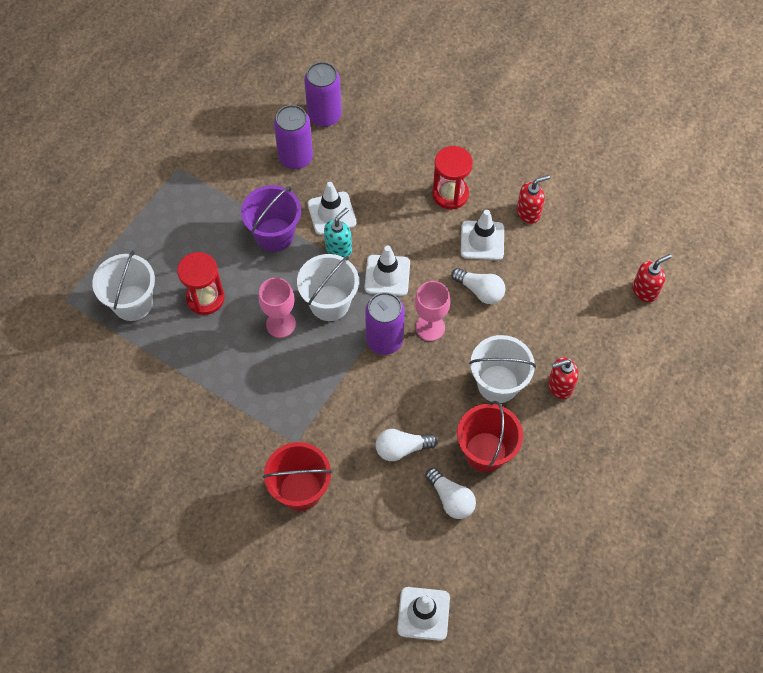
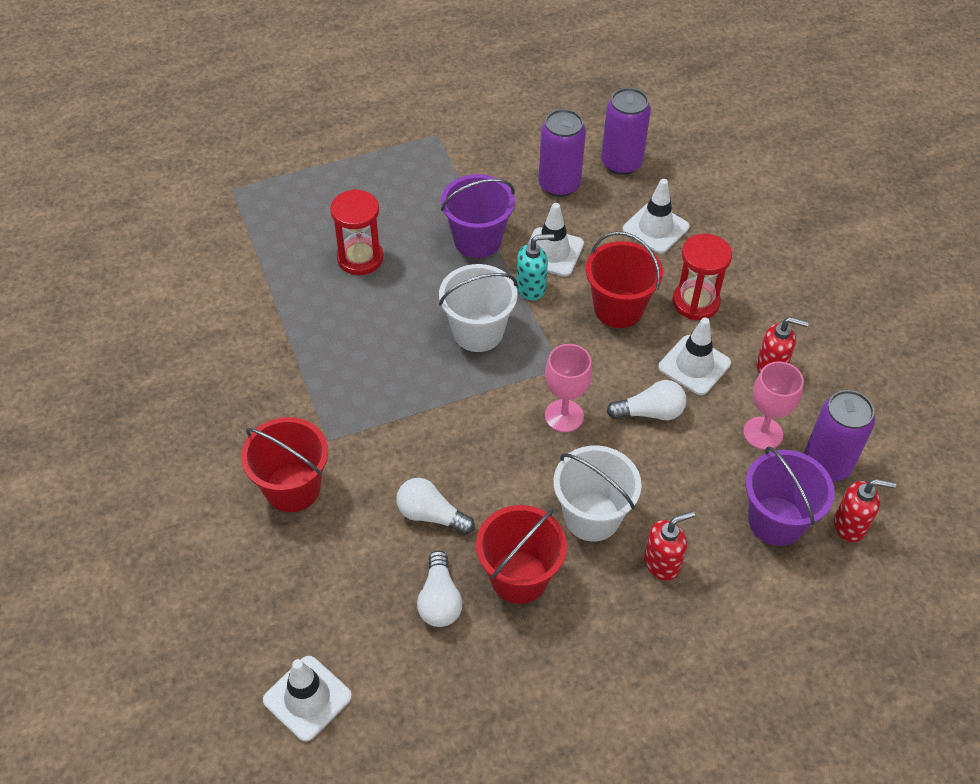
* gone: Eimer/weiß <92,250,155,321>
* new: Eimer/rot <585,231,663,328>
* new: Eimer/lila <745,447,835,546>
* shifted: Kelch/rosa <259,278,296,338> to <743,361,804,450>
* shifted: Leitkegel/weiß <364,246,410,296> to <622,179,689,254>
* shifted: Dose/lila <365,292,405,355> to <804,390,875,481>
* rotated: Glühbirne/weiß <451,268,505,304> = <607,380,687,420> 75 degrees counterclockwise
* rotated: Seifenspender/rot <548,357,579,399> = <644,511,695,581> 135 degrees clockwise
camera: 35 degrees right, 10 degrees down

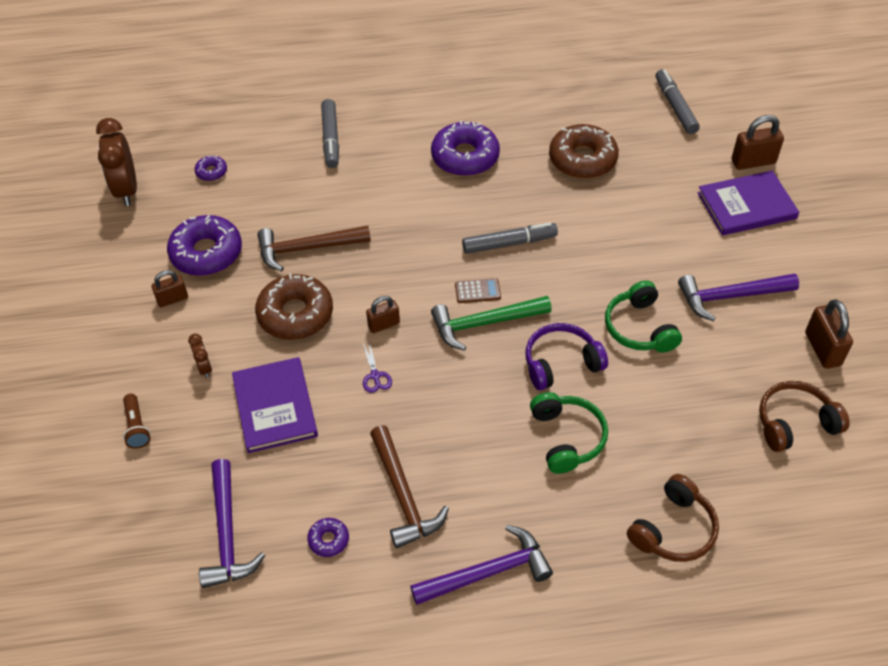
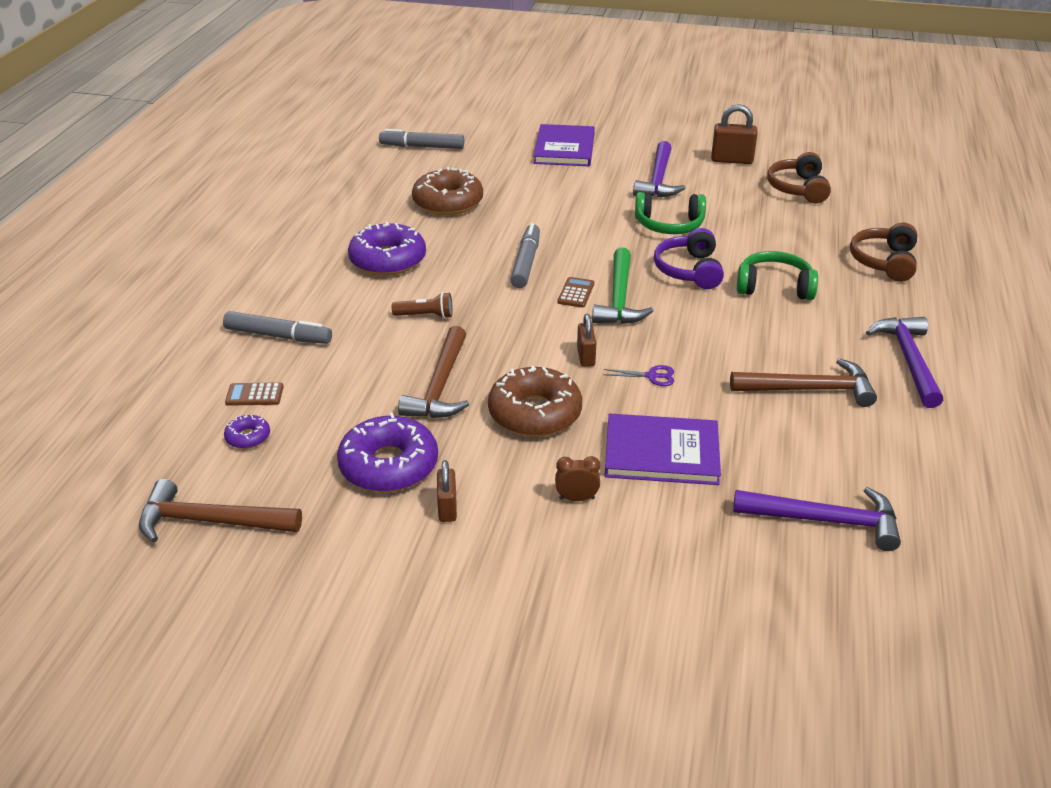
* gone: Donut/lila <307,518,349,557>
* gone: Vorhängeschloss/braun <732,115,784,170>
* new: Taschenrechner/braun <225,382,284,406>
* shifted: Taschenlampe/braun <123,394,151,449> to <392,292,453,319>
* swapped: Wecker/braun <96,118,137,206> to Hammer/braun <139,479,302,543>
* rotated: Kopfhörer/braun <627,474,719,562> = <850,223,917,282> 135 degrees counterclockwise
camera: 70 degrees left, 15 degrees down

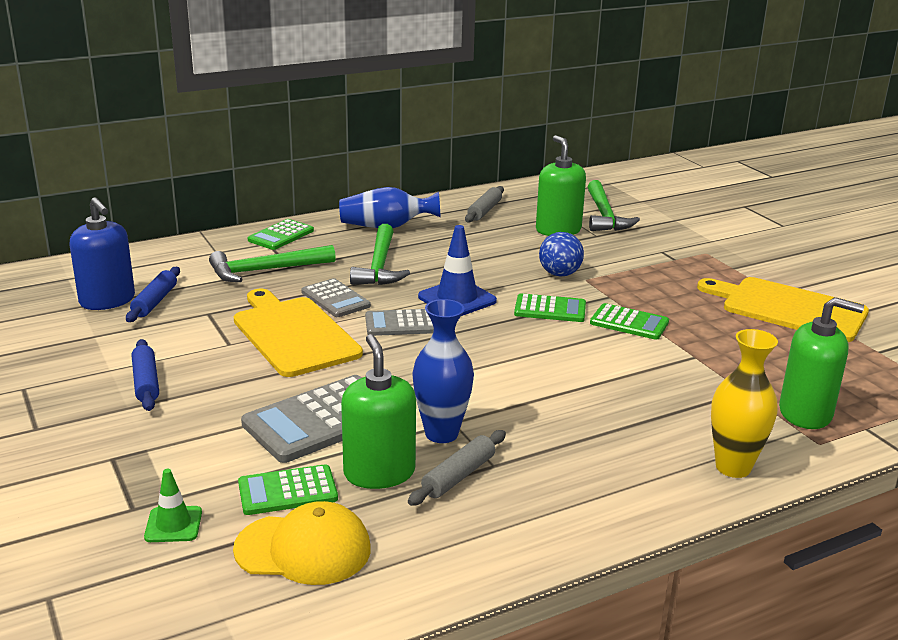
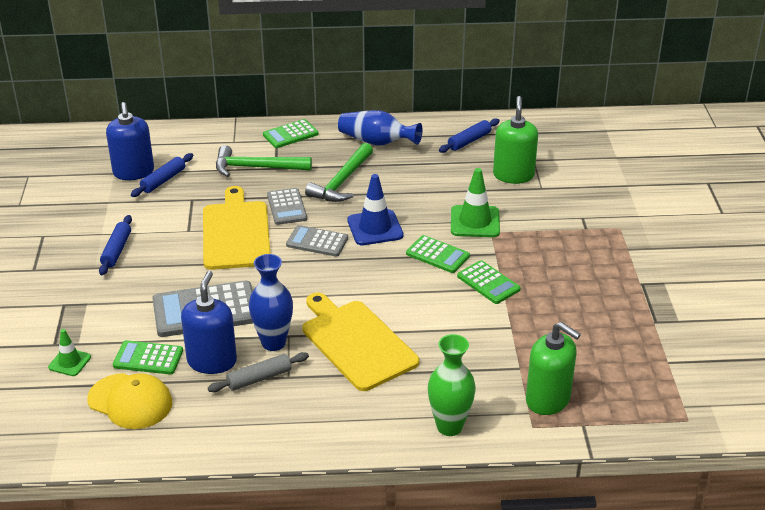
* gone: Hammer/grün <588,180,640,231>
* shifted: Schneidebrett/gelb <697,277,869,342> to <302,293,419,391>
* swapped: Ball/blau <539,232,584,276> to Leitkegel/grün <451,168,500,237>
* repainted: Seifenspender/grün <341,334,416,489> to Seifenspender/blau <181,271,237,374>
* repainted: Nudelholz/grau <465,186,504,223> to Nudelholz/blau <439,118,500,153>
* repainted: Vase/gelb <711,329,778,478> to Vase/grün <428,334,476,436>
camera: 25 degrees right, 10 degrees up

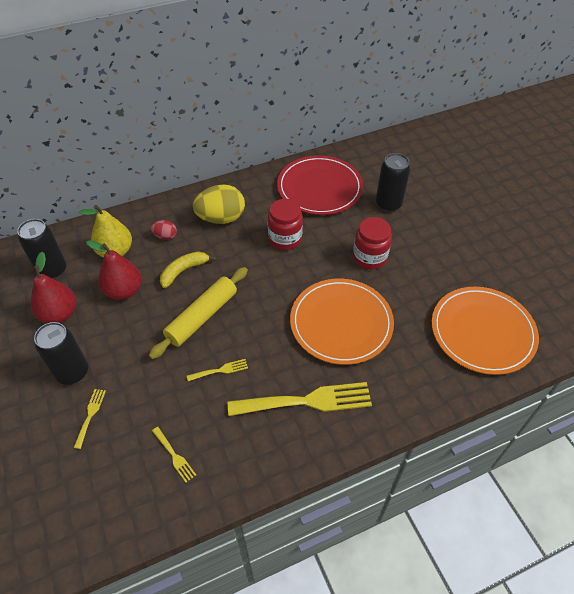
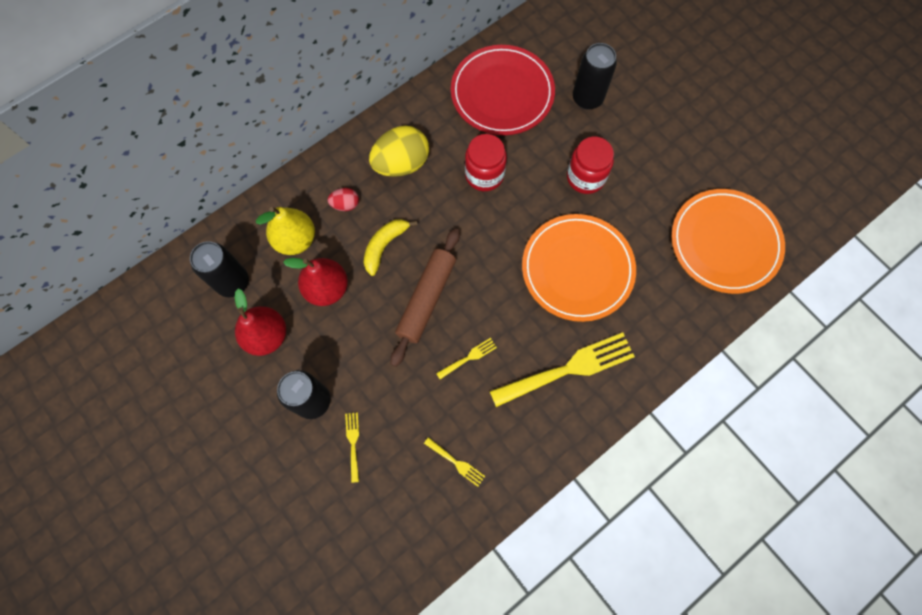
* repainted: Nudelholz/gelb <149,267,248,359> to Nudelholz/braun <390,228,460,367>
camera: 15 degrees left, 20 degrees up

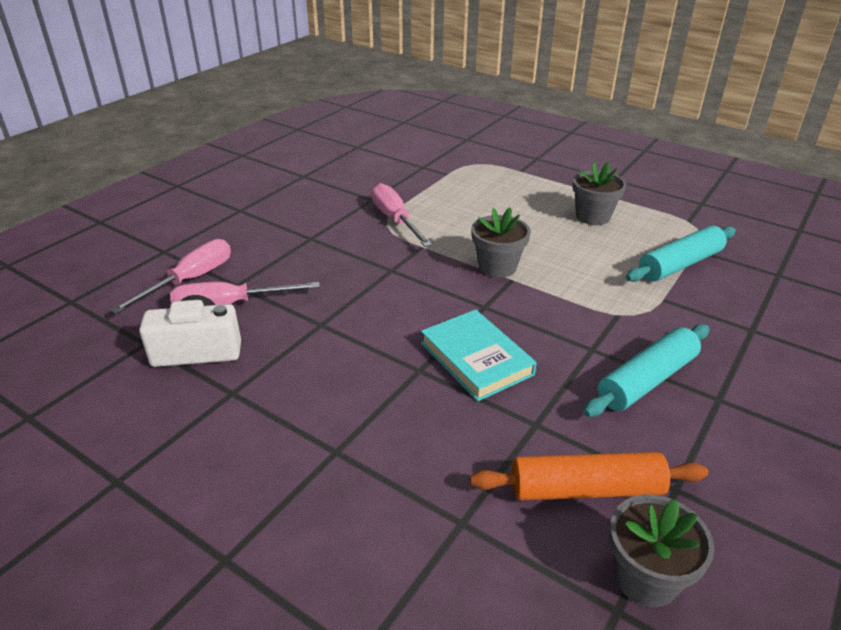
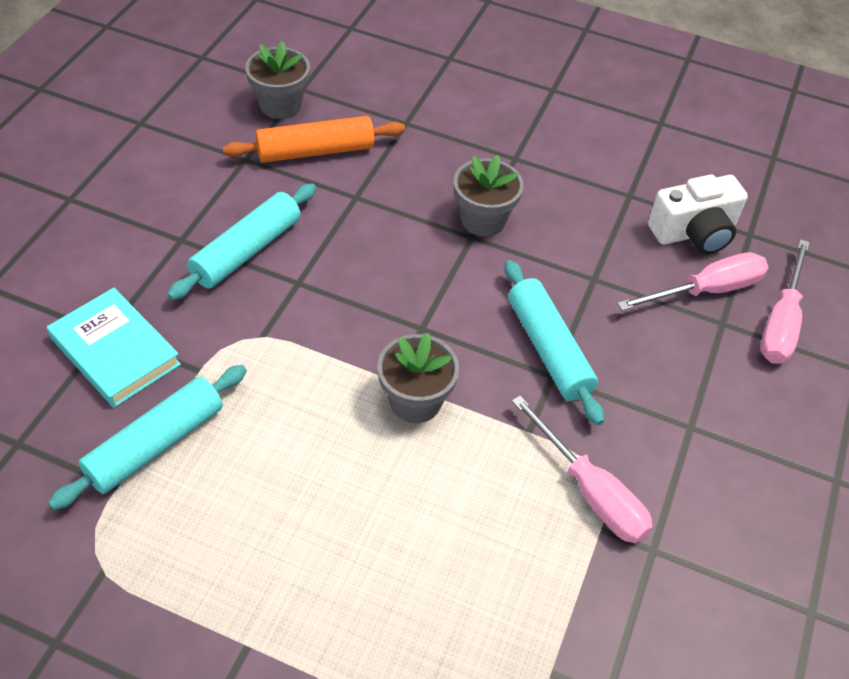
* new: Nudelholz/türkis <505,260,604,425>
* shifted: Buch/türkis <421,310,537,401> to <47,288,181,408>
* shifted: Blumentopf/grau <572,162,626,225> to <454,155,524,236>
camera: 165 degrees right, 15 degrees up

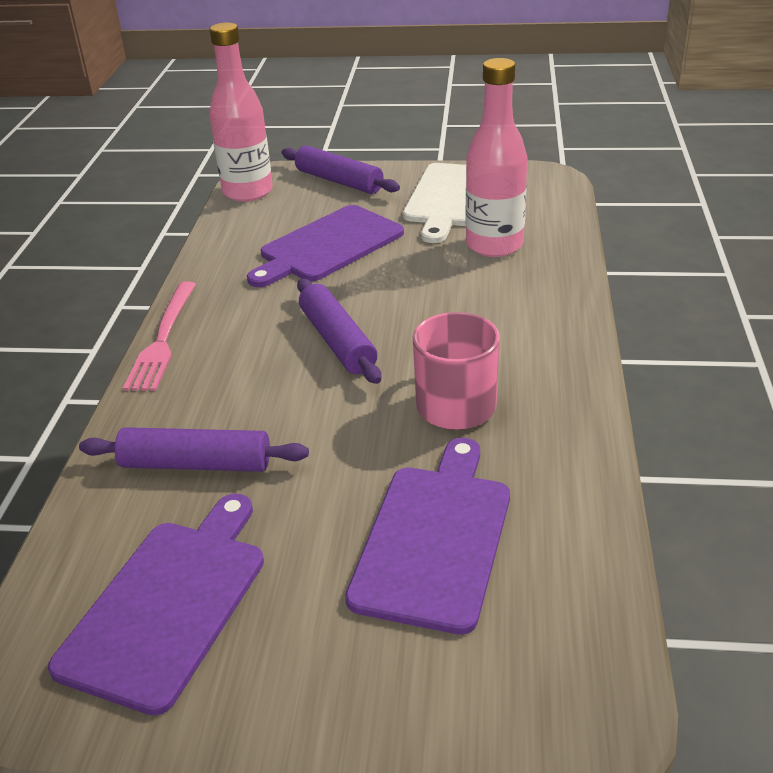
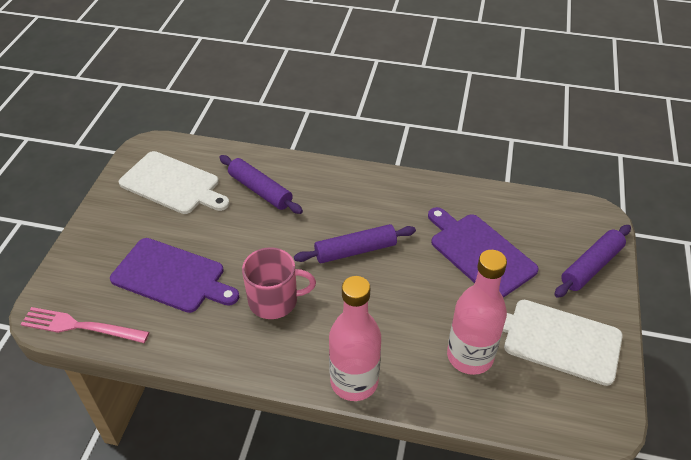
* shifted: Gabel/rosa <123,281,196,391> to <21,307,149,343>
* shifted: Flasche/rosa <209,23,273,202> to <329,276,381,401>
* repainted: Schneidebrett/lila <48,494,264,716> to Schneidebrett/weiß <119,151,230,214>
* rotated: Nudelholz/lila <79,427,309,472> = <219,155,303,214> 60 degrees counterclockwise
camera: 95 degrees right, 10 degrees up

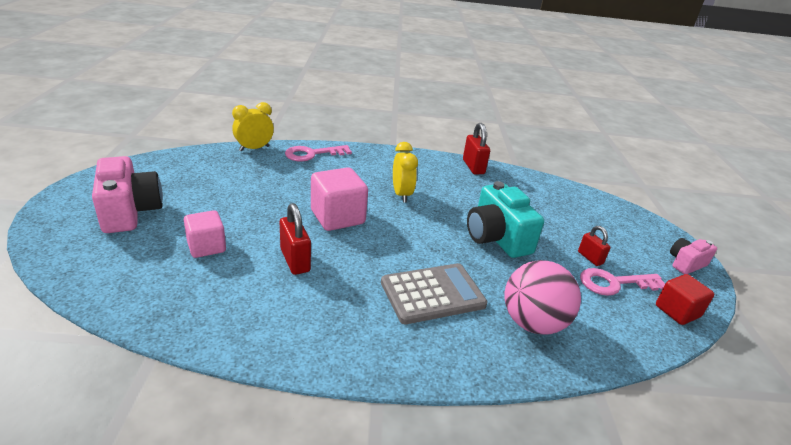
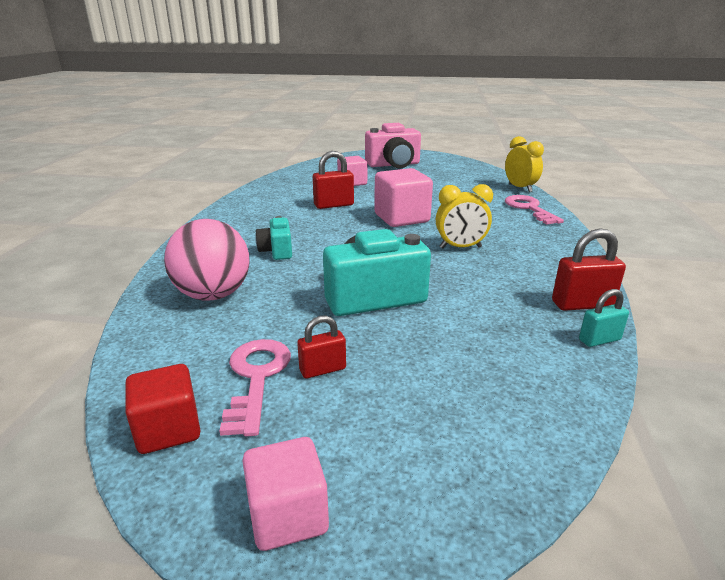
* new: Vorhängeschloss/türkis <579,289,629,347>
* swapped: Taschenrechner/grau <381,263,488,324> to Kamera/türkis <255,216,292,260>
* swapped: Kamera/rosa <670,238,717,274> to Kubus/rosa <242,437,329,551>
camera: 100 degrees right, 5 degrees down

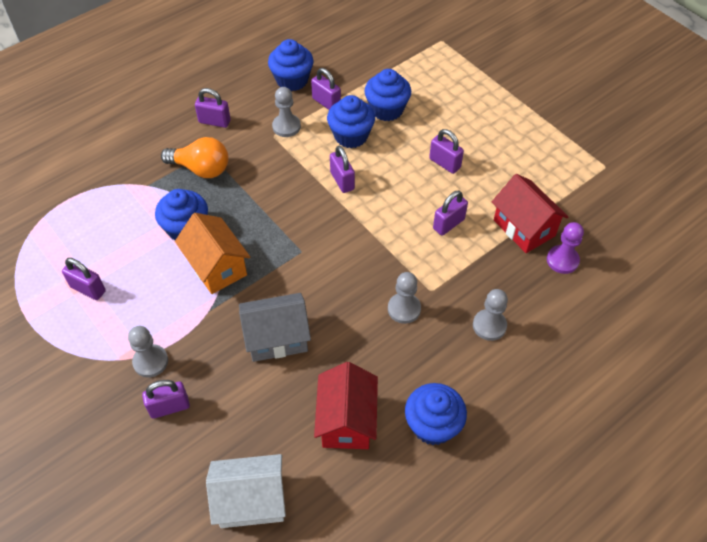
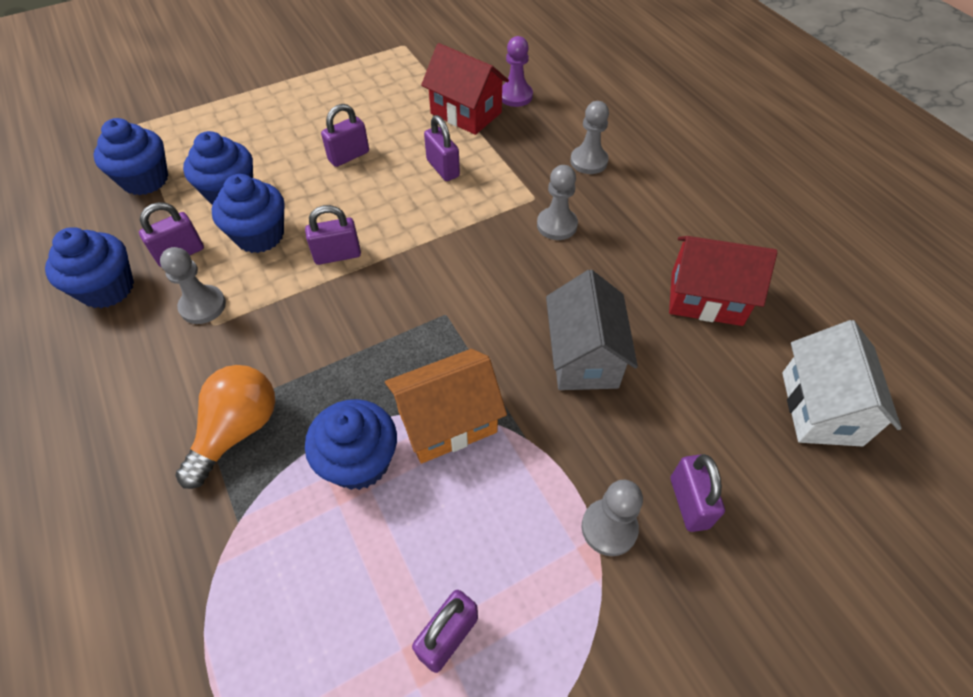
* gone: Vorhängeschloss/lila <195,88,231,128>
* shifted: Muffin/blau <405,383,467,445> to <93,118,168,195>
* rotated: Haus/rot <492,174,568,253> = <421,43,509,135> 60 degrees clockwise
camera: 80 degrees left, 0 degrees up

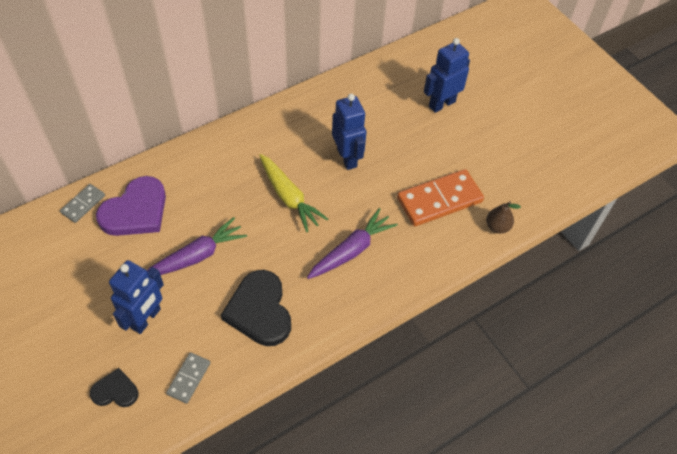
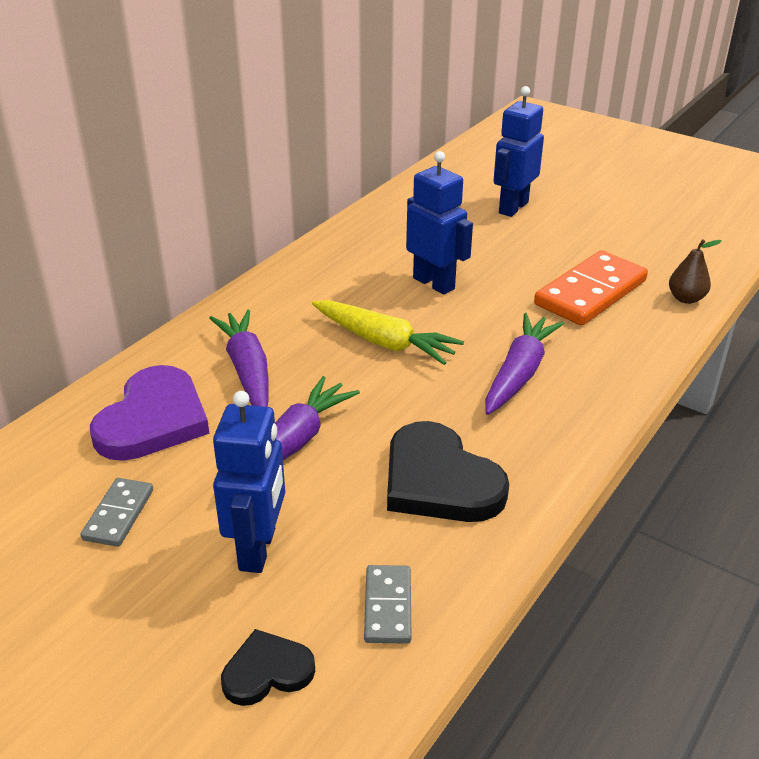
* new: Karotte/lila <209,310,269,407>
* shifted: Dominostein/grau <60,184,105,223> to <81,478,153,547>
camera: 20 degrees left, 20 degrees down

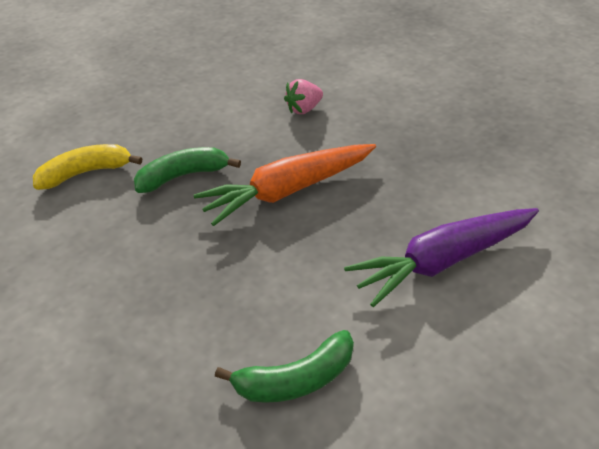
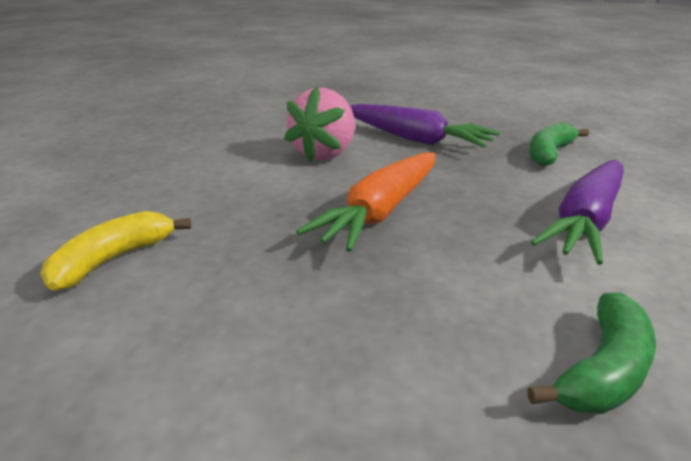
* new: Karotte/lila <350,104,500,148>
* shifted: Banane/grün <134,147,241,193> to <529,122,589,166>
* scaled: Erdbeere/rosa <284,79,323,114> = <284,87,355,162> x1.85
camera: 30 degrees left, 15 degrees down

